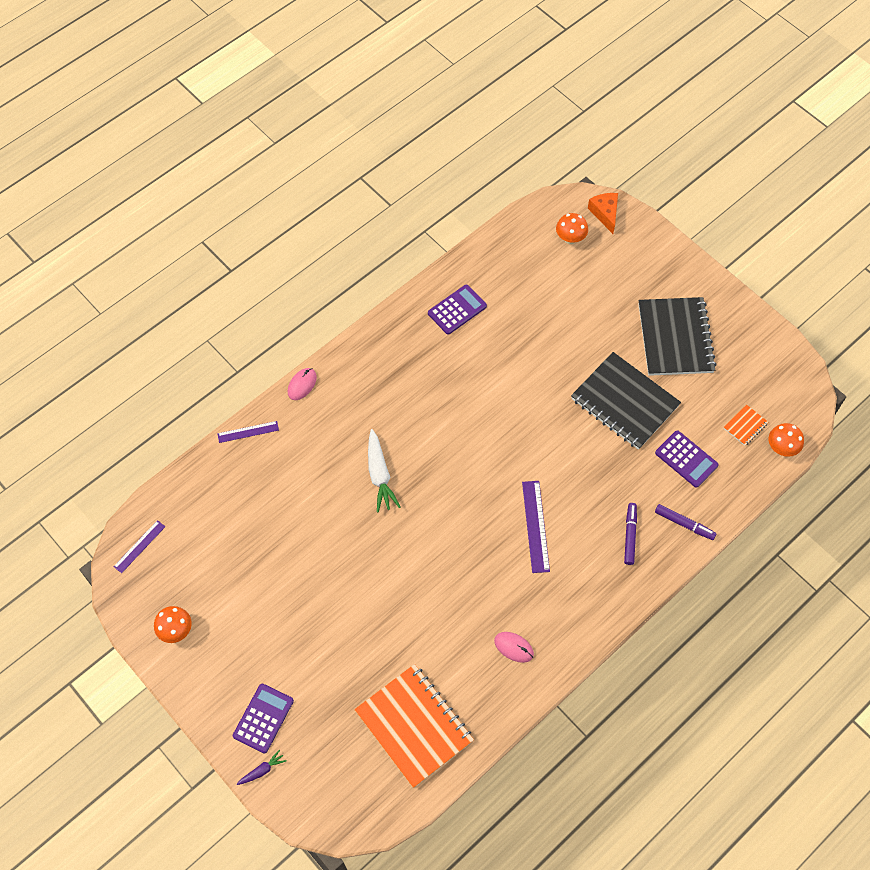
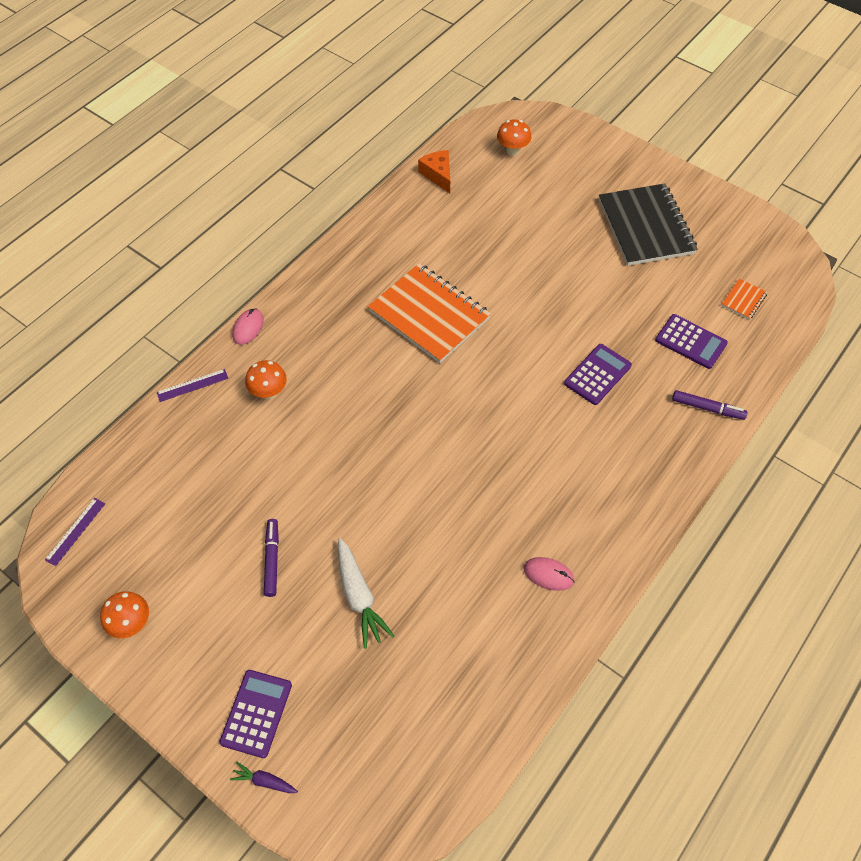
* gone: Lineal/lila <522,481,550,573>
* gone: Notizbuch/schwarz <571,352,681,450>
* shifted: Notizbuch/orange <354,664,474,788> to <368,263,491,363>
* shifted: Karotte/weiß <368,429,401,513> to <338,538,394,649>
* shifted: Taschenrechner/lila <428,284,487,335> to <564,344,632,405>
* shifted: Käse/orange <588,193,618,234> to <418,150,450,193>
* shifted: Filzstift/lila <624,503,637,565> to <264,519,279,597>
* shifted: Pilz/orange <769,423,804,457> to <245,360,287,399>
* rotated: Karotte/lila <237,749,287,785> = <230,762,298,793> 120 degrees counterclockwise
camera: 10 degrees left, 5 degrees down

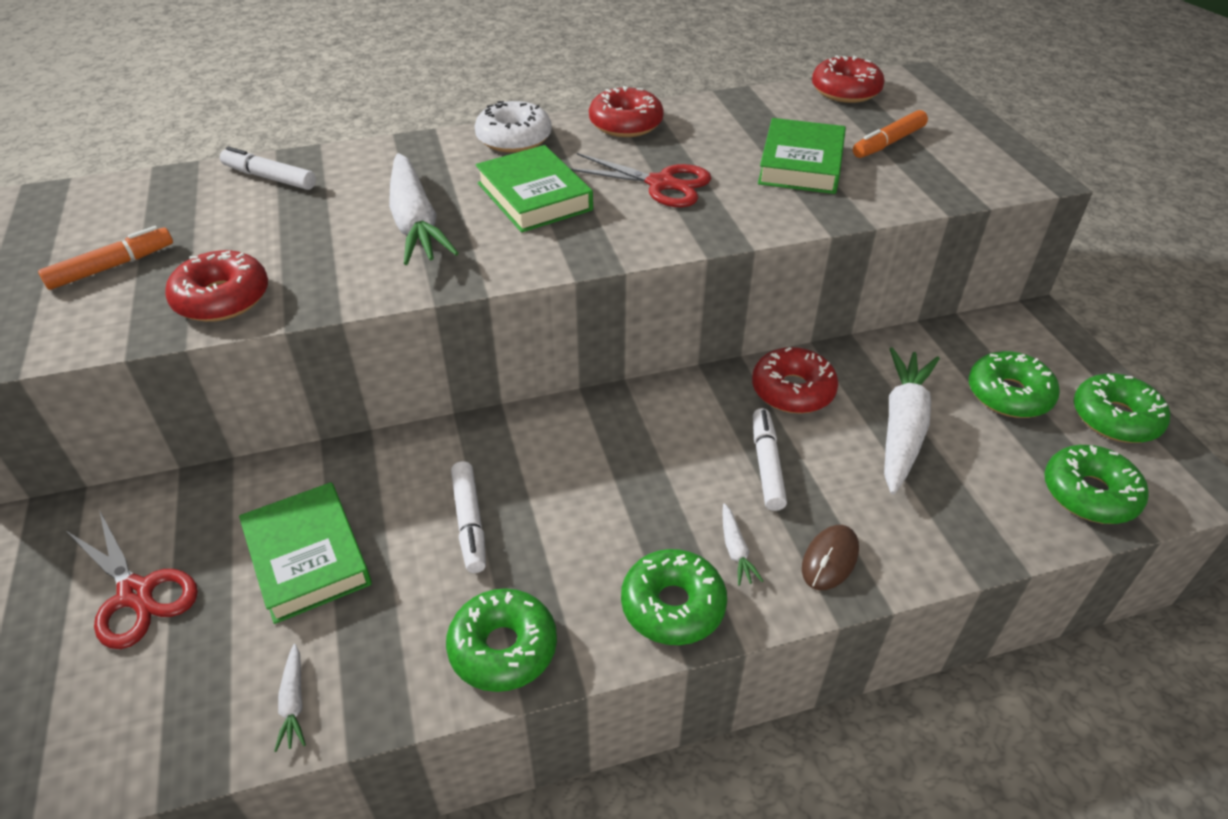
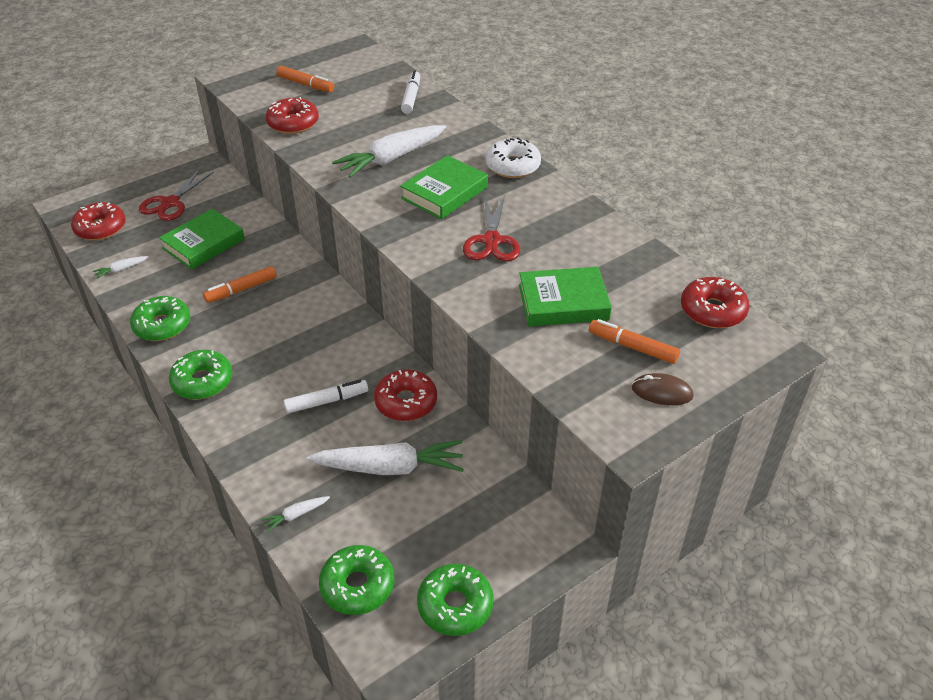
* gone: Donut/grün <969,351,1060,418>
* shifted: Donut/rot <589,86,664,137> to <71,202,126,240>
* shifted: Karotte/weiß <722,503,763,586> to <261,496,330,532>
* shifted: Computermaus/braun <802,525,859,590> to <632,373,694,405>
* repainted: Filzstift/weiß <451,461,486,573> to Filzstift/orange <203,266,277,303>
camera: 70 degrees right, 0 degrees up

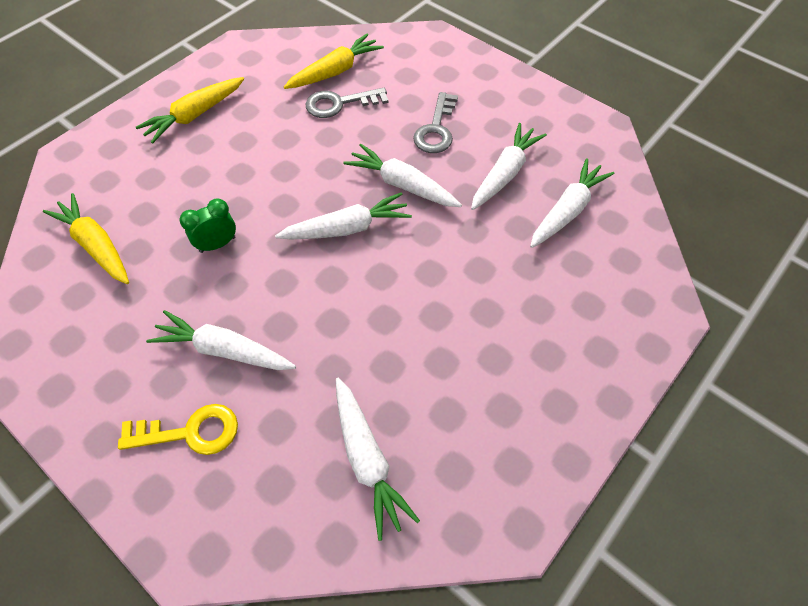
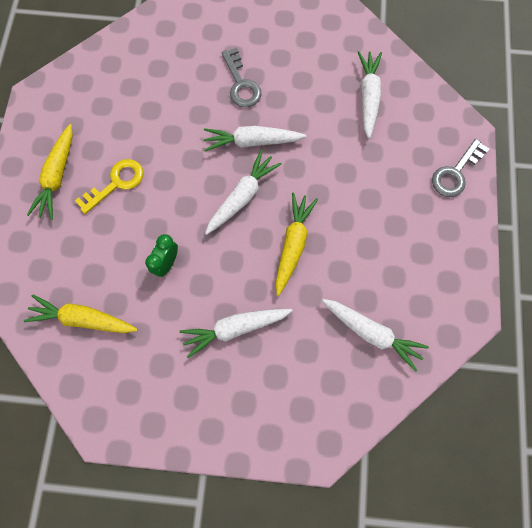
* gone: Karotte/weiß <471,123,547,210>
* shifted: Schlüssel/gelb <118,404,238,455> to <75,159,144,214>
* shifted: Karotte/gelb <284,34,384,89> to <276,193,318,296>
* shifted: Schlüssel/grau <306,88,389,118> to <432,139,489,197>
camera: 35 degrees left, 15 degrees up

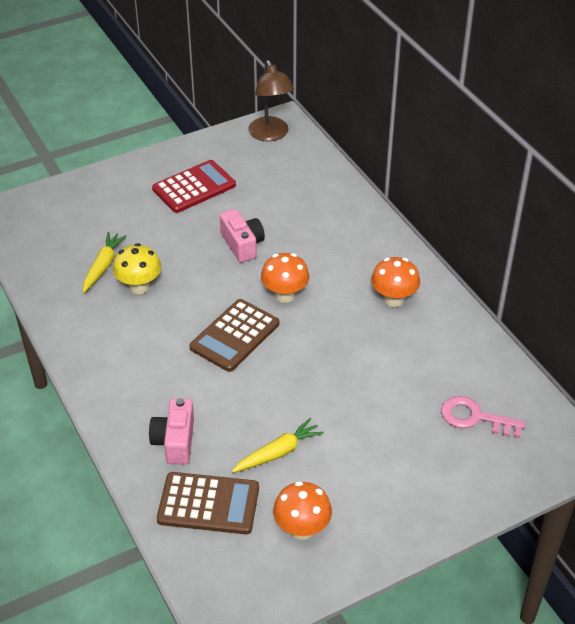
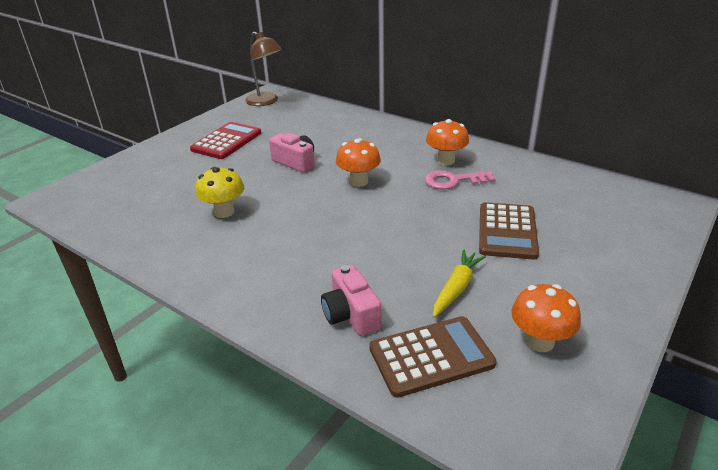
* gone: Karotte/gelb <83,232,127,293>
* shifted: Taschenrechner/braun <189,299,279,372> to <479,202,539,260>
* shifted: Schlüssel/rosa <441,396,525,438> to <425,170,496,190>
camera: 25 degrees left, 10 degrees down

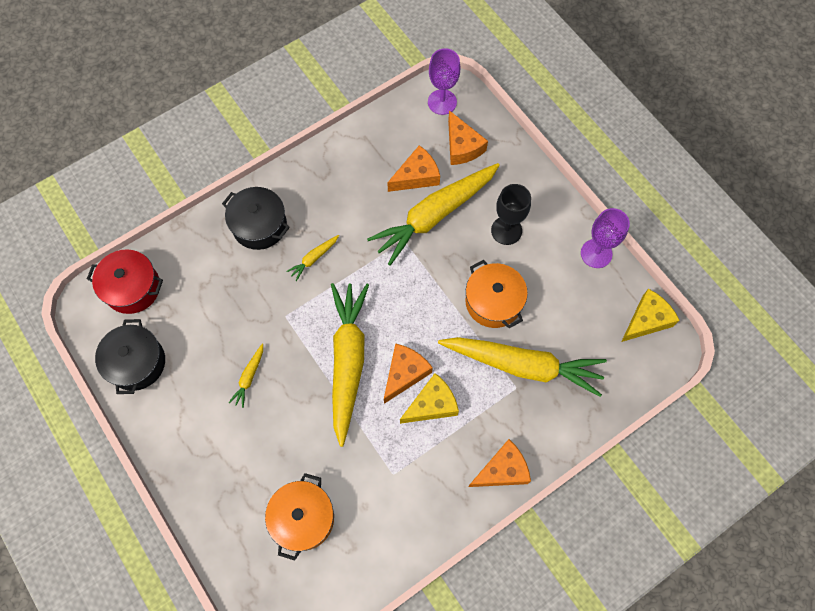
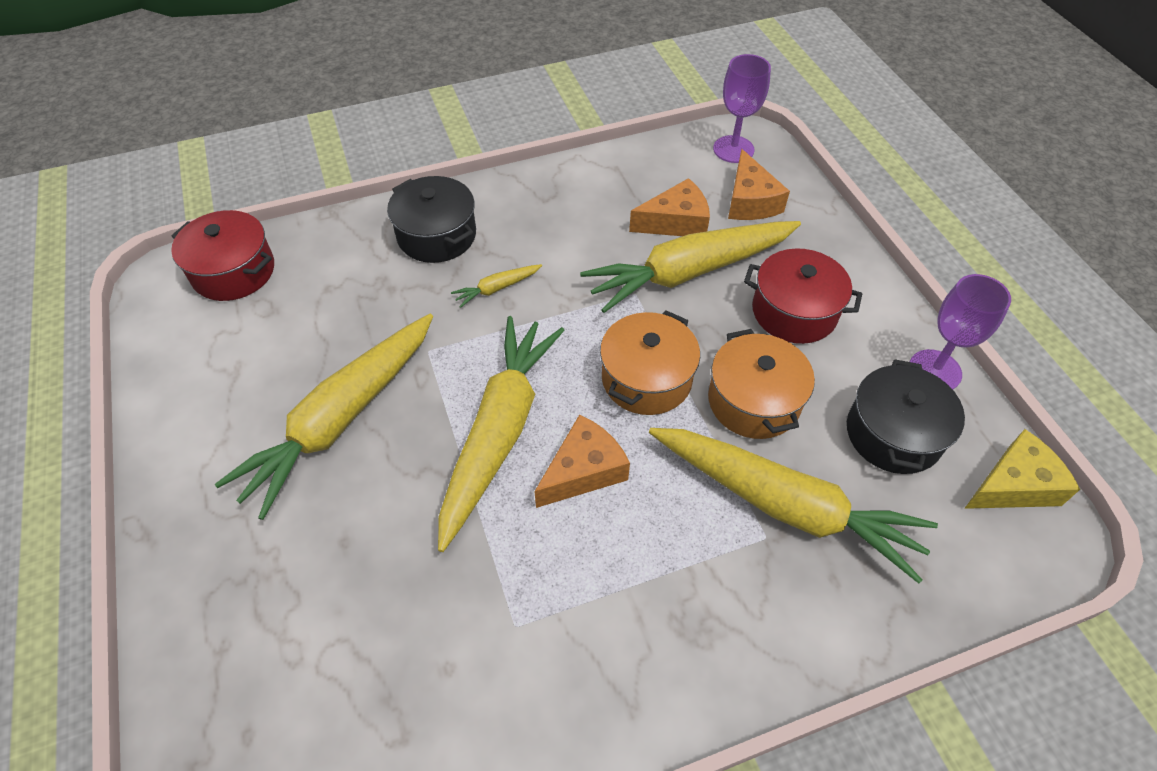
* gone: Käse/gelb <400,373,459,424>
* gone: Käse/orange <469,439,531,487>
* shifted: Kochtopf/schwarz <95,319,165,394> to <847,359,965,474>
* shifted: Kochtopf/orange <265,473,334,560> to <600,310,700,415>
* swapped: Kelch/schwarz <491,184,531,245> to Kochtopf/rot <744,248,862,344>
* scaled: Karotte/gelb <229,343,263,408> = <215,314,433,520> x2.47
camera: 15 degrees right, 15 degrees down

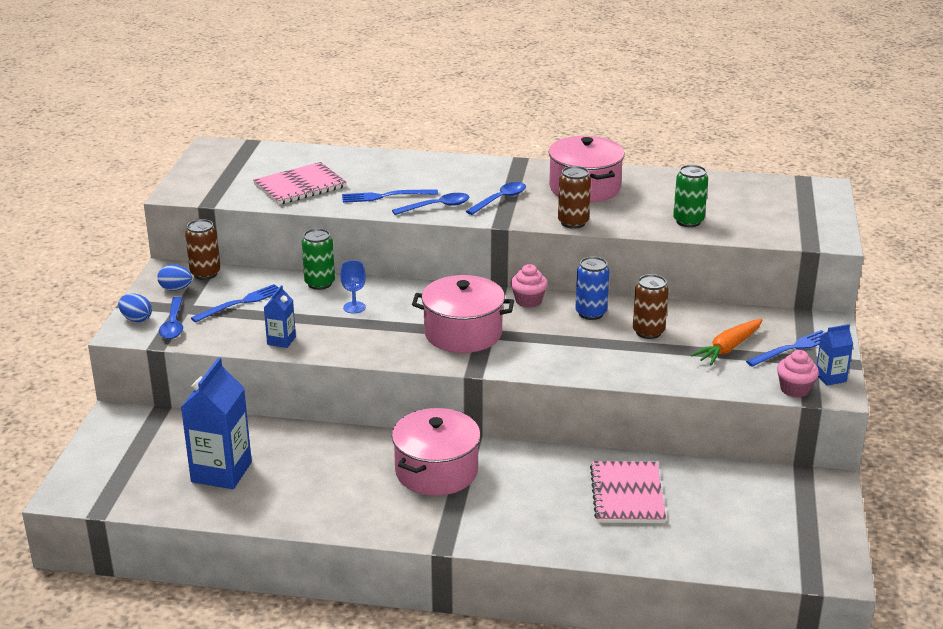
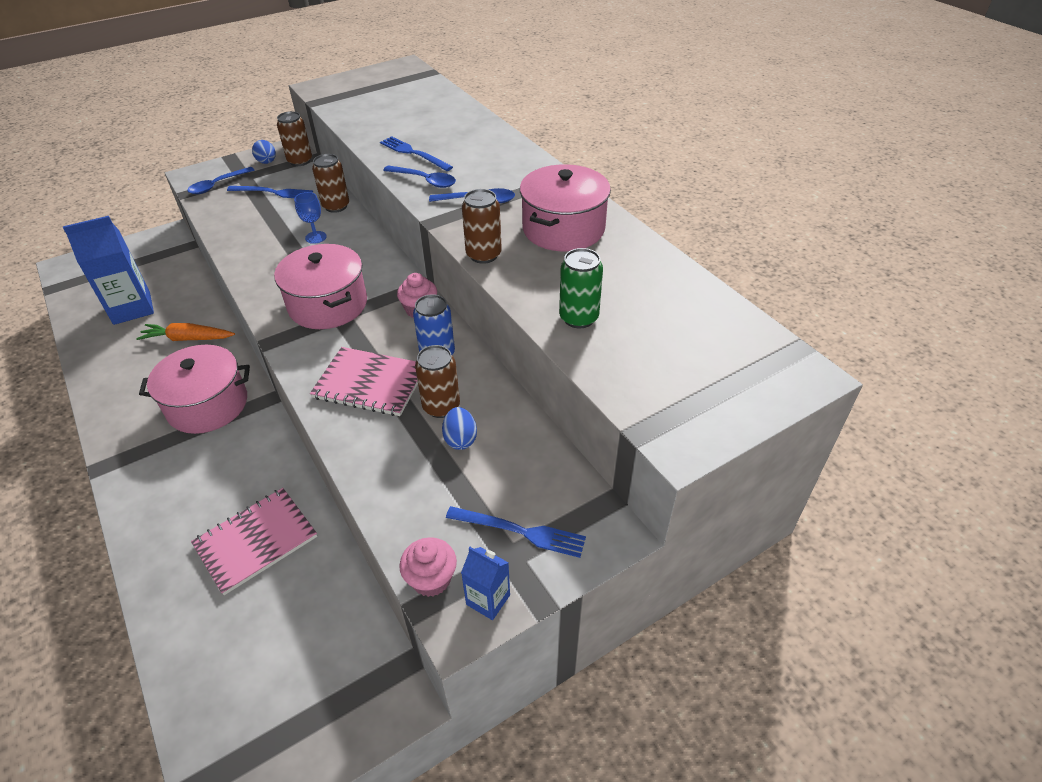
* gone: Getränkekarton/blau <264,285,296,348>
* shifted: Ei/blau <118,294,152,322> to <442,407,477,450>
* shifted: Notizbuch/rosa <253,162,347,205> to <310,347,418,416>
* shifted: Karotte/orange <691,319,762,366> to <136,323,235,341>
* repainted: Dose/grün <302,228,335,290> to Dose/braun <312,154,349,213>
camera: 50 degrees right, 15 degrees up

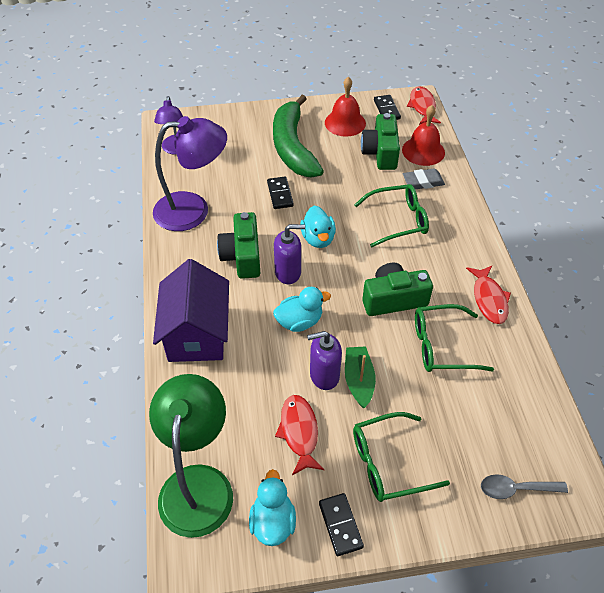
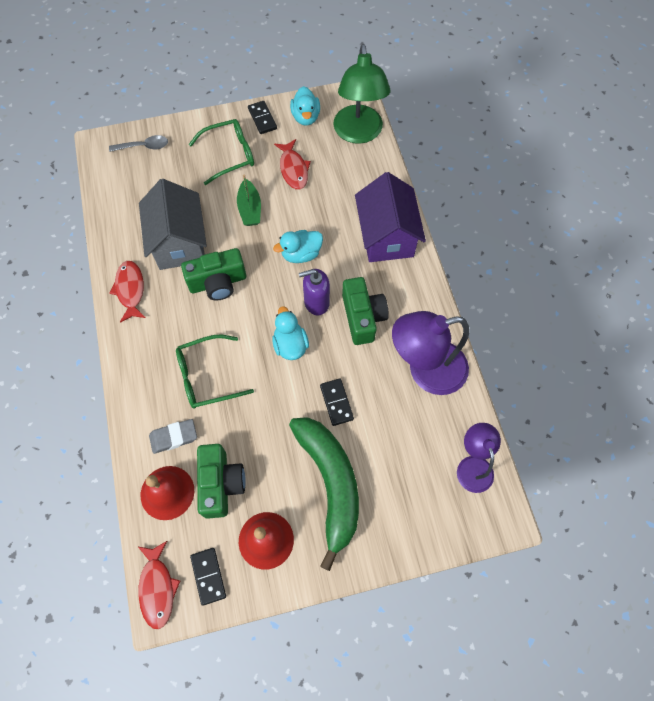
* gone: Seifenspender/lila <307,331,342,390>
* swapped: Brille/grün <415,304,494,372> to Haus/grau <139,179,207,270>
camera: 175 degrees right, 15 degrees up

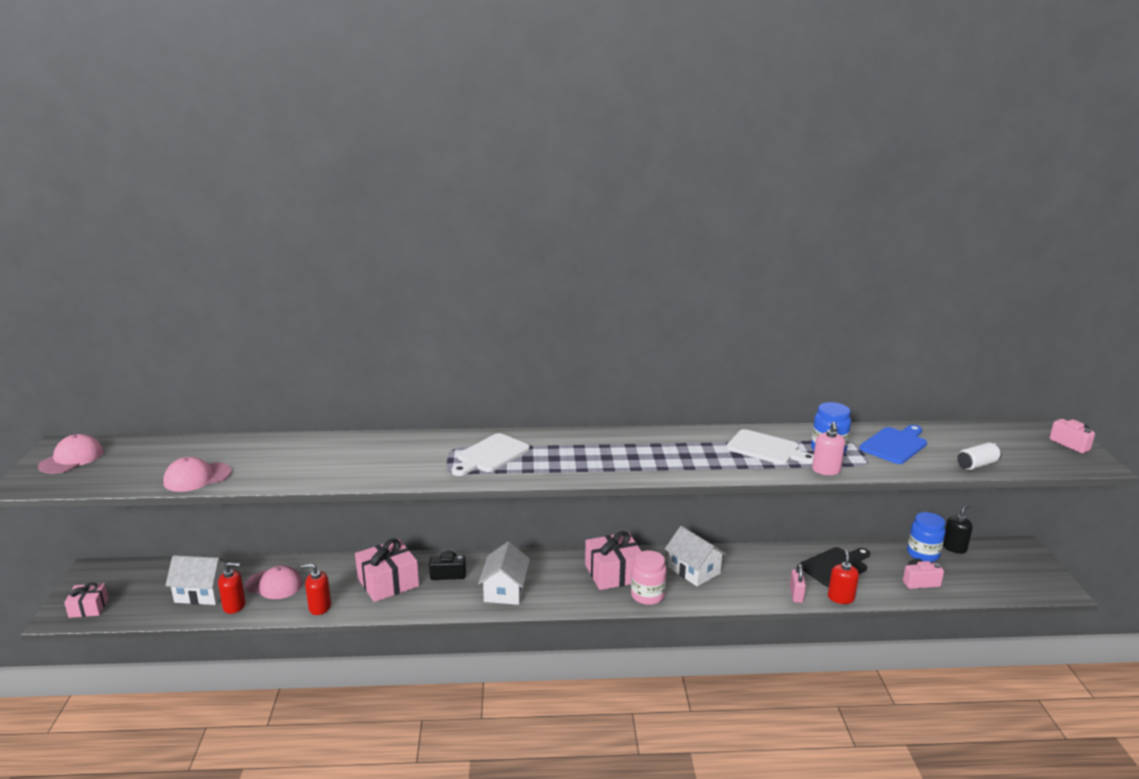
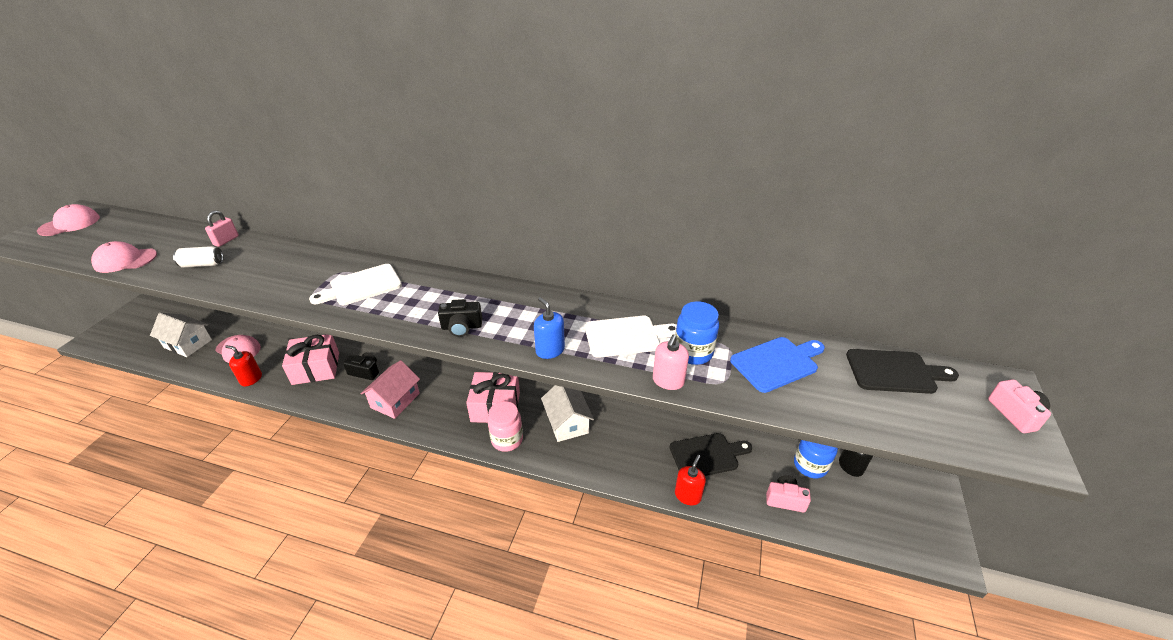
* gone: Geschenk/rosa <64,583,109,618>
* gone: Seifenspender/rot <218,562,246,614>
* new: Kamera/schwarz <438,299,482,337>
* new: Seifenspender/blau <534,297,565,359>
* new: Schneidebrett/schwarz <846,349,959,394>
* shifted: Vorhängeschloss/rosa <790,563,806,603> to <205,210,239,247>
* shifted: Dose/weiß <957,443,1002,470> to <173,246,223,268>
* repainted: Haus/weiß <478,542,530,605> to Haus/rosa <360,360,420,419>
* rotated: Schneidebrett/weiß <727,429,814,465> = <585,316,677,358> 60 degrees counterclockwise
camera: 20 degrees right, 15 degrees up

